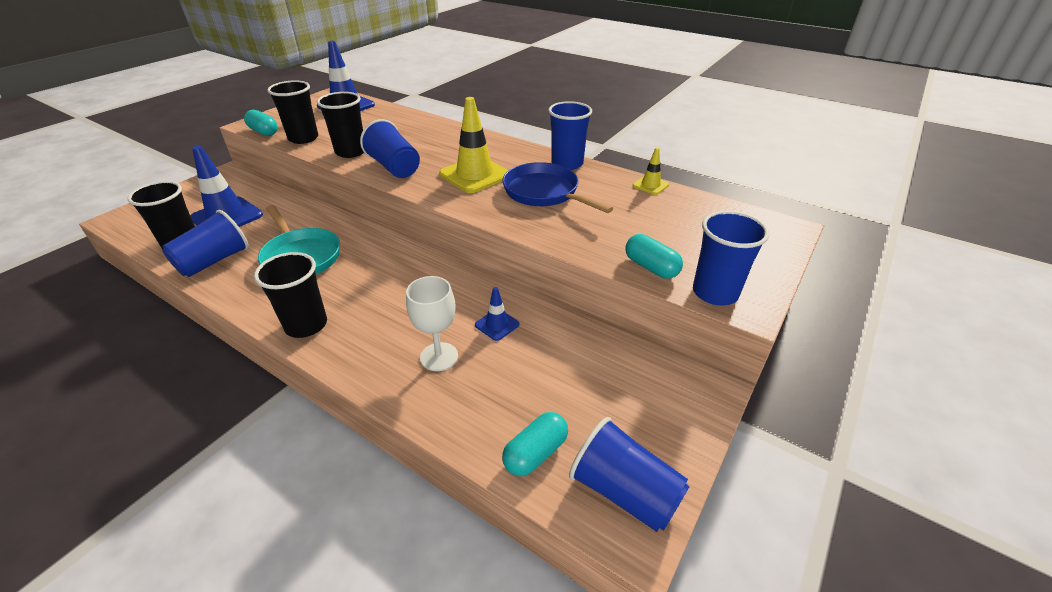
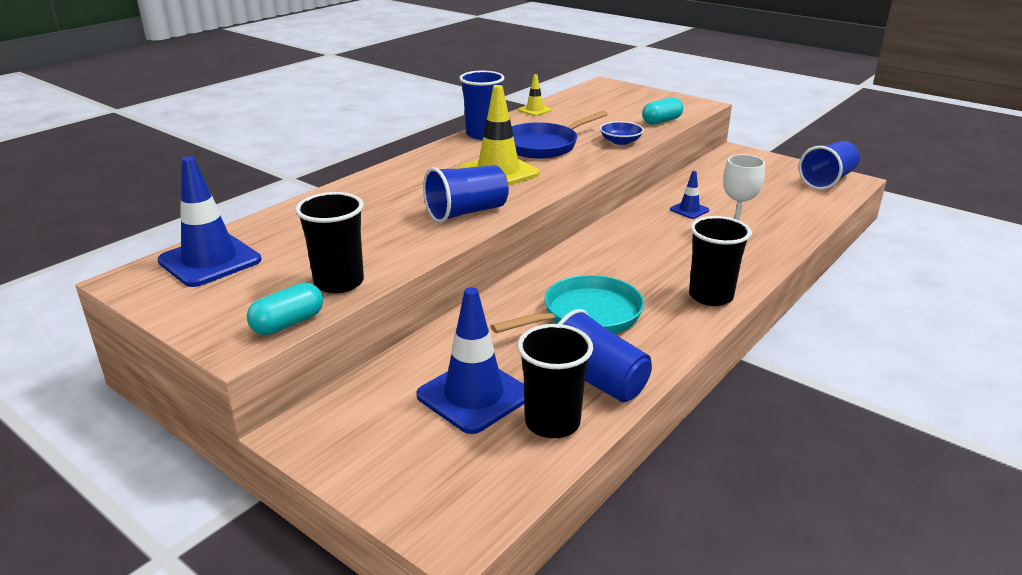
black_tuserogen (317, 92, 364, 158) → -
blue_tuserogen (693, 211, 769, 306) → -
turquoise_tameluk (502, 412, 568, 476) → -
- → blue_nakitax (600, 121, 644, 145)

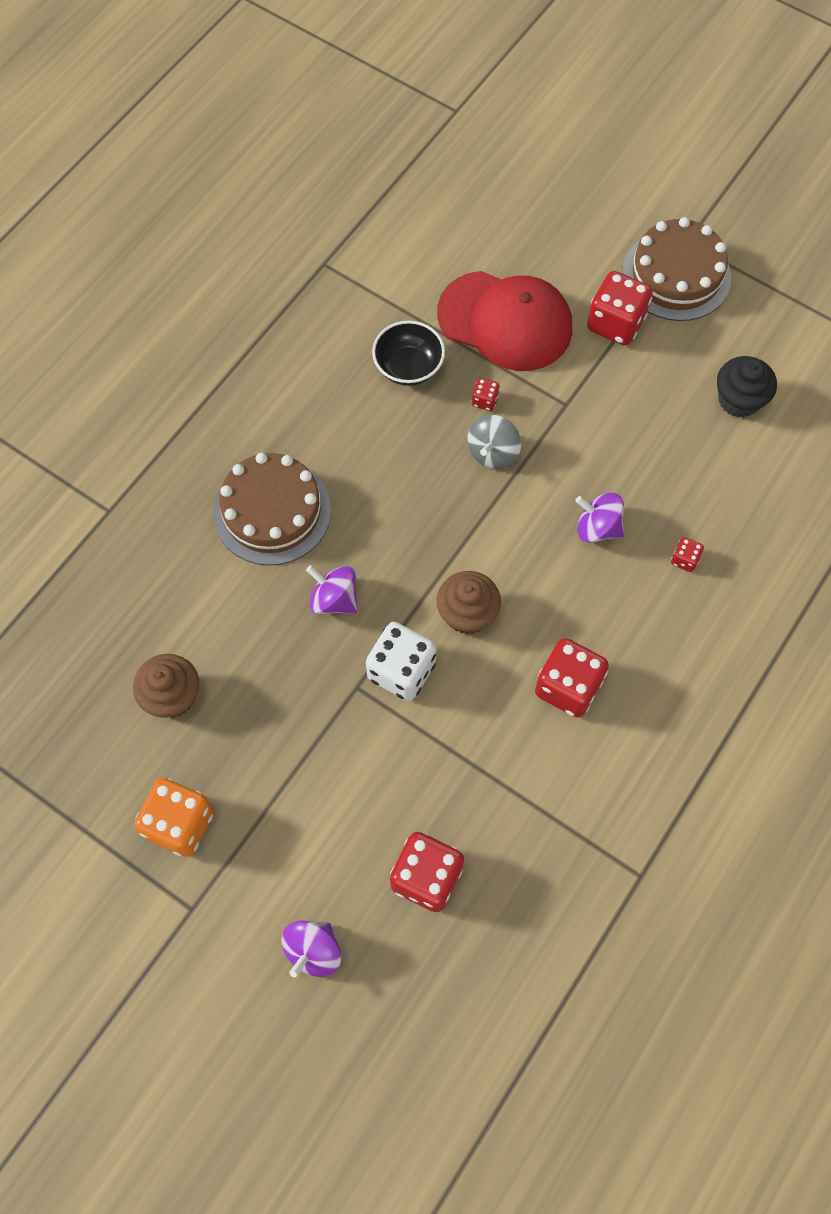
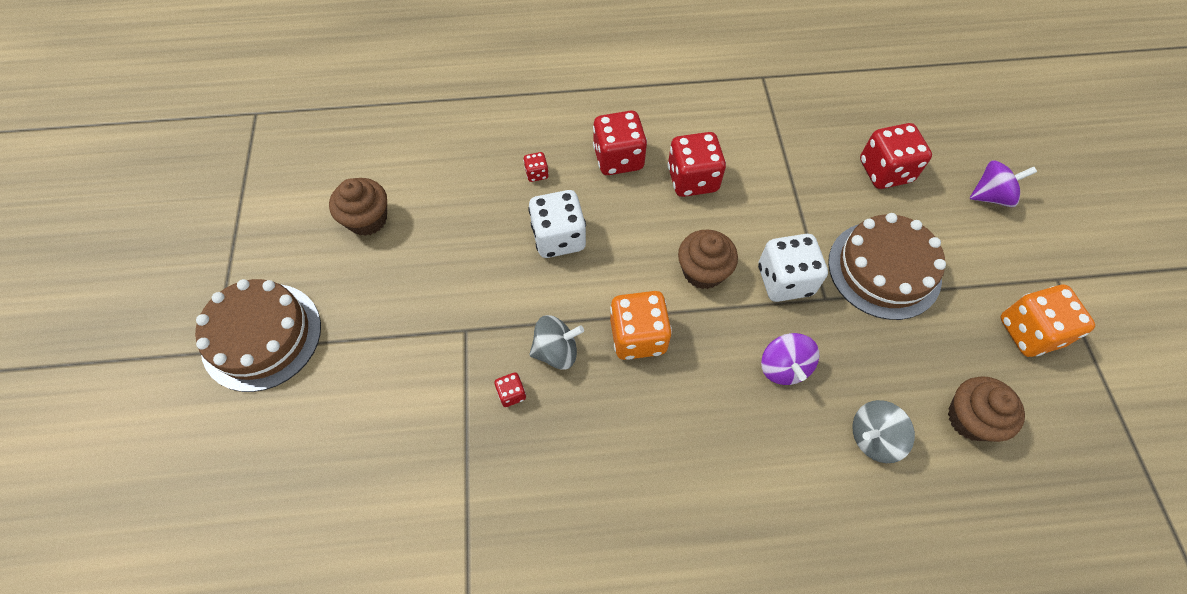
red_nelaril (437, 271, 572, 371) → -
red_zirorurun (587, 271, 653, 345) → red_zirorurun (593, 111, 647, 175), shifted
black_nakitax (372, 321, 445, 386) → -
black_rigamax (717, 356, 777, 418) → brown_rigamax (329, 178, 387, 236)
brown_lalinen (213, 453, 331, 565) → brown_lalinen (828, 213, 946, 320), shifted
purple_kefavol (575, 493, 624, 543) → white_zirorurun (528, 190, 586, 258)
- → orange_zirorurun (610, 291, 672, 360)
- → grey_kefavol (853, 400, 915, 463)

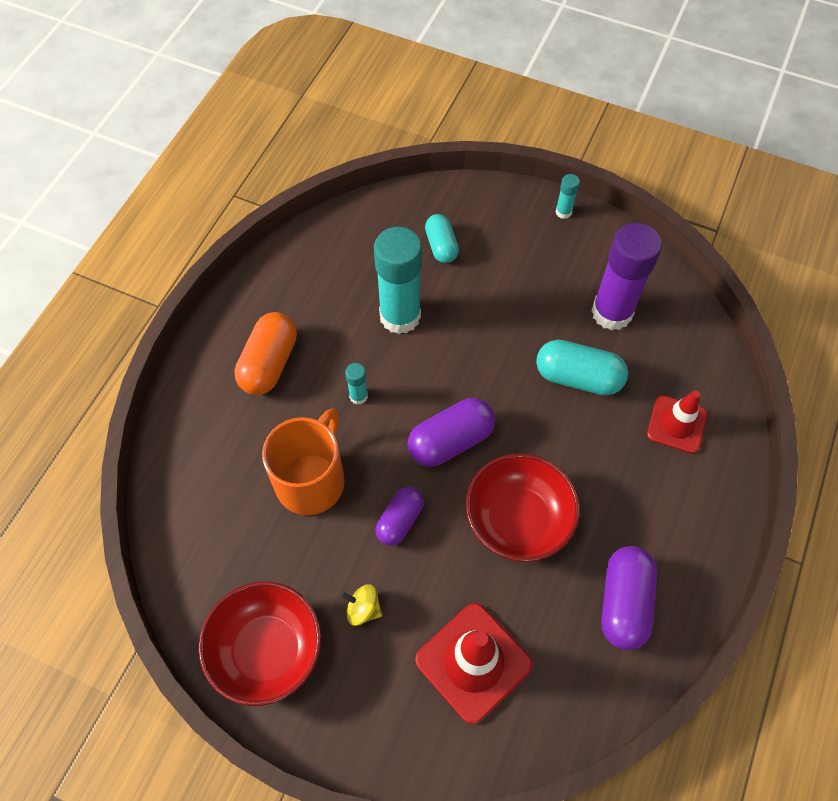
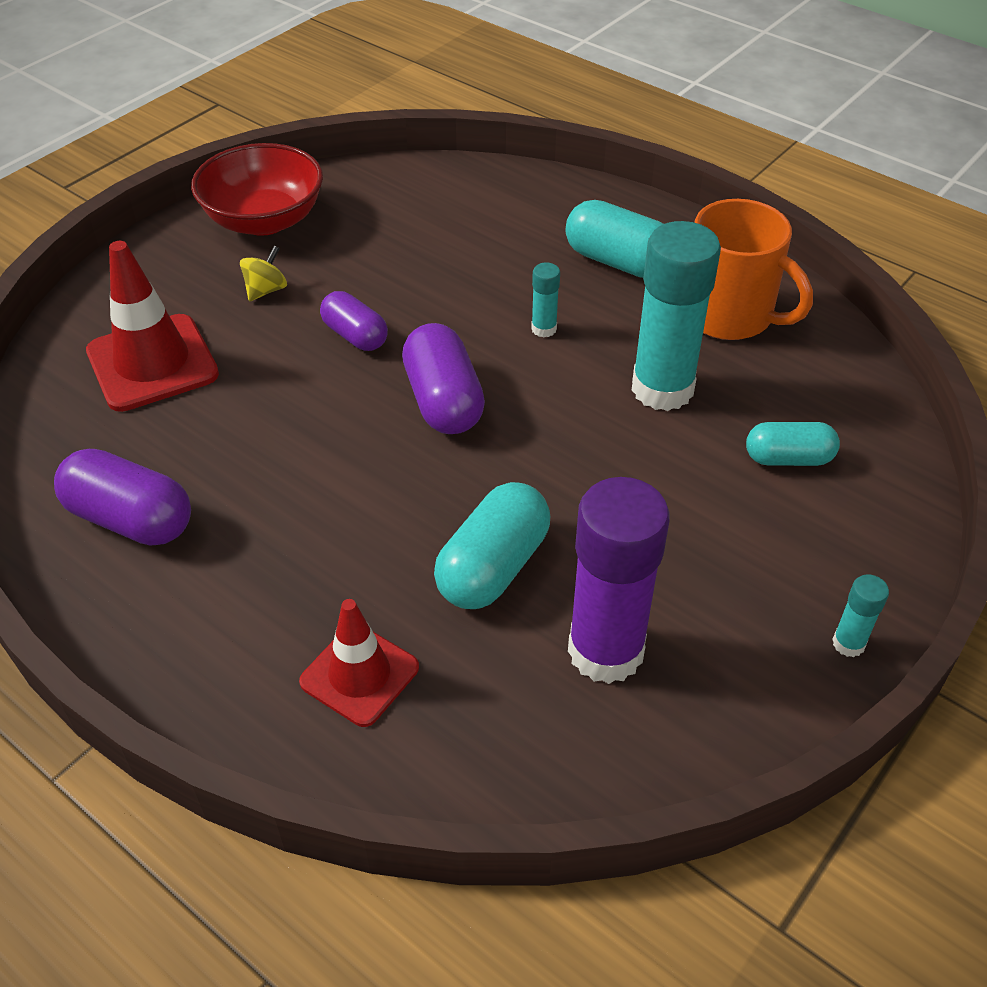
orange_tameluk (235, 312, 297, 395) → turquoise_tameluk (566, 200, 663, 278)
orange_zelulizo (262, 408, 345, 515) → orange_zelulizo (694, 199, 813, 340), shifted
red_nakitax (466, 453, 580, 562) → -

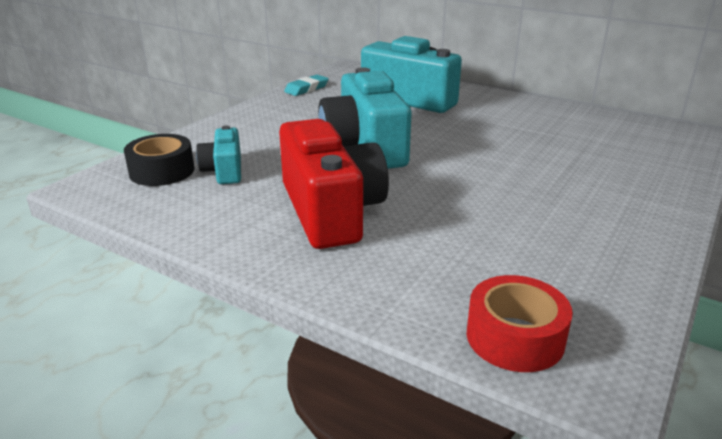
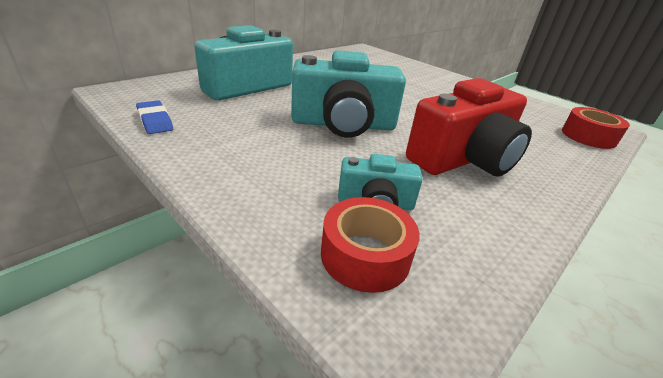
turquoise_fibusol (284, 75, 329, 96) → blue_fibusol (136, 100, 173, 134)
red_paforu (279, 119, 389, 249) → red_paforu (406, 78, 532, 177), 150 degrees clockwise
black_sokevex (124, 134, 194, 186) → red_sokevex (321, 197, 420, 293)

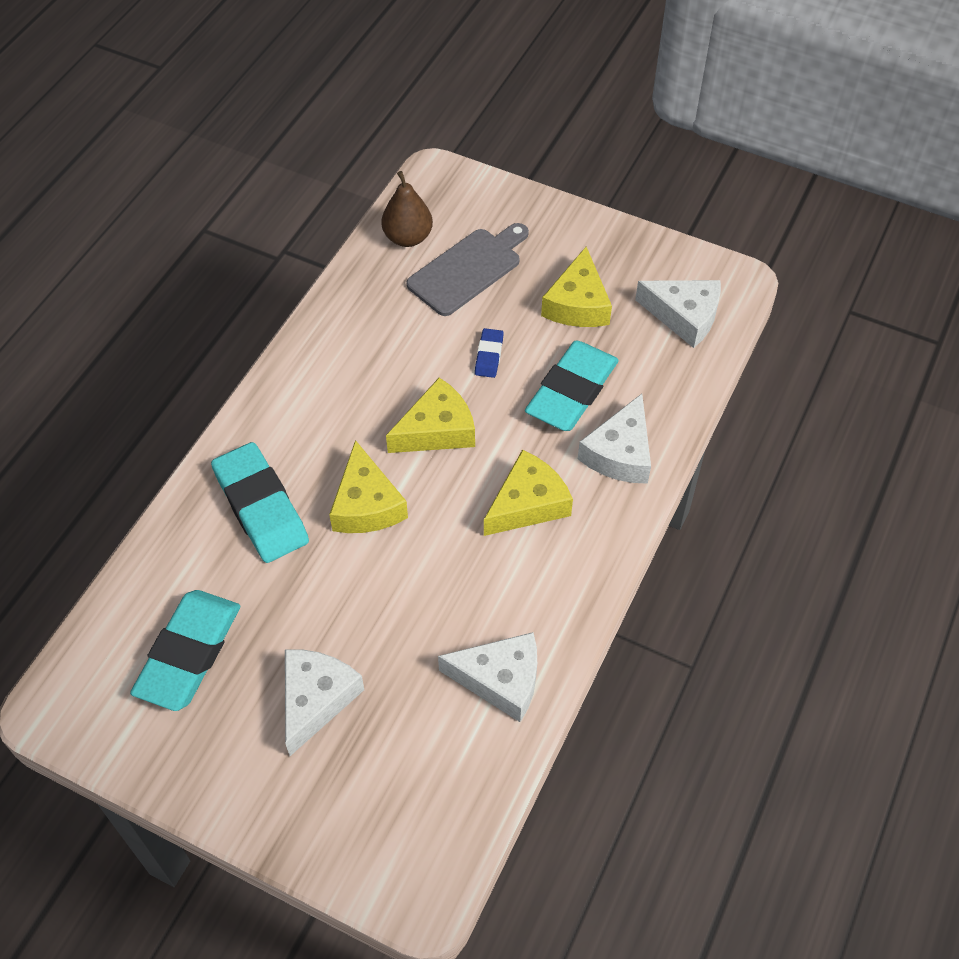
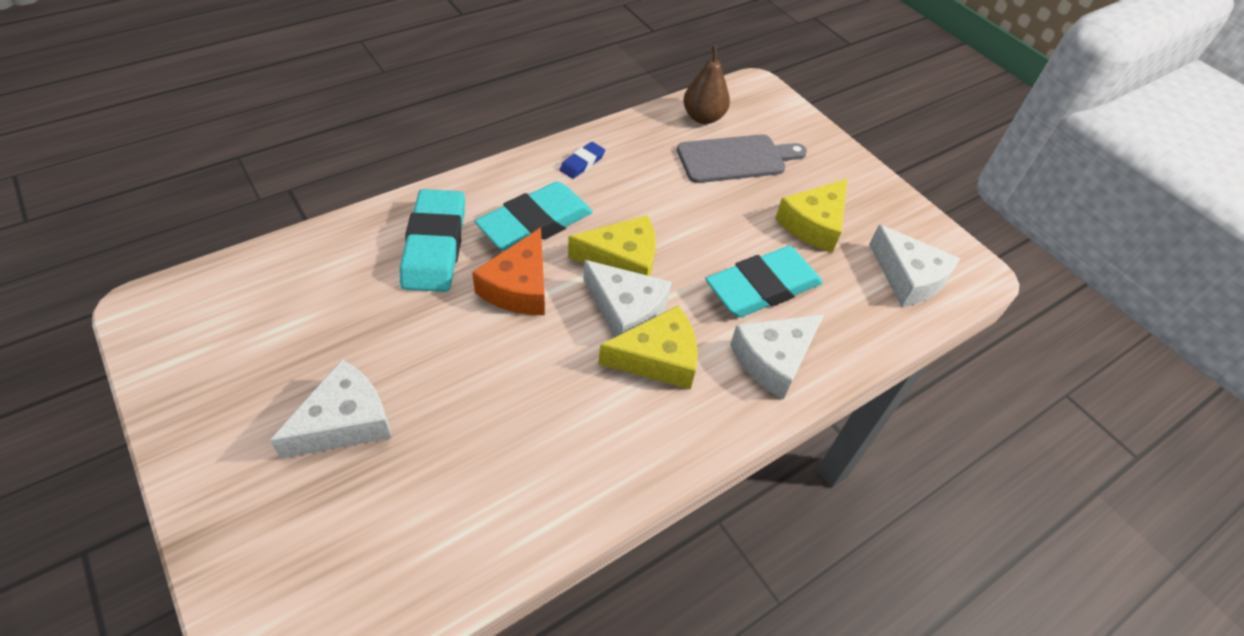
blue_fibusol (475, 328, 504, 378) → blue_fibusol (560, 142, 605, 179), shifted
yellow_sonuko (329, 440, 408, 533) → orange_sonuko (472, 228, 545, 315)
turquoise_fibusol (130, 590, 240, 711) → turquoise_fibusol (474, 182, 593, 251), shifted
white_sonuko (438, 632, 537, 722) → white_sonuko (583, 260, 672, 337), shifted

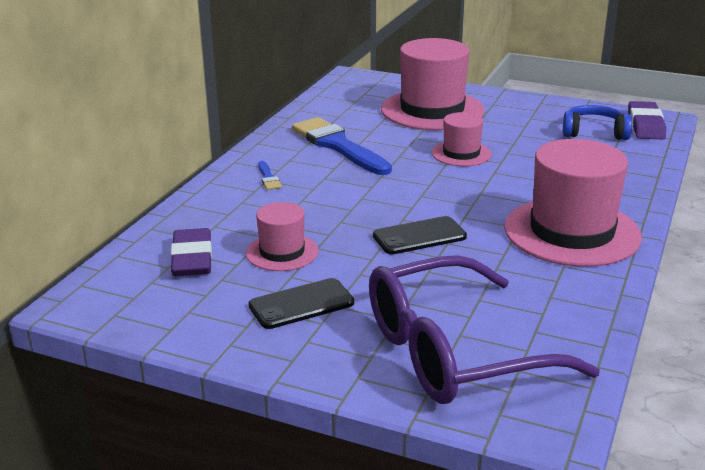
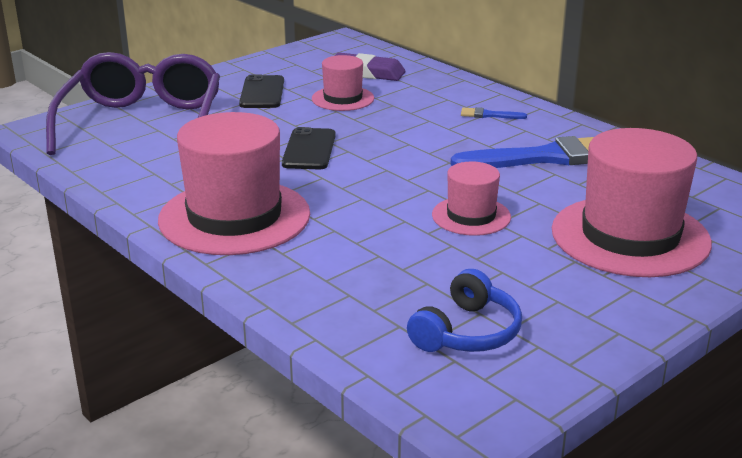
purple_fibusol (628, 101, 666, 139) → -

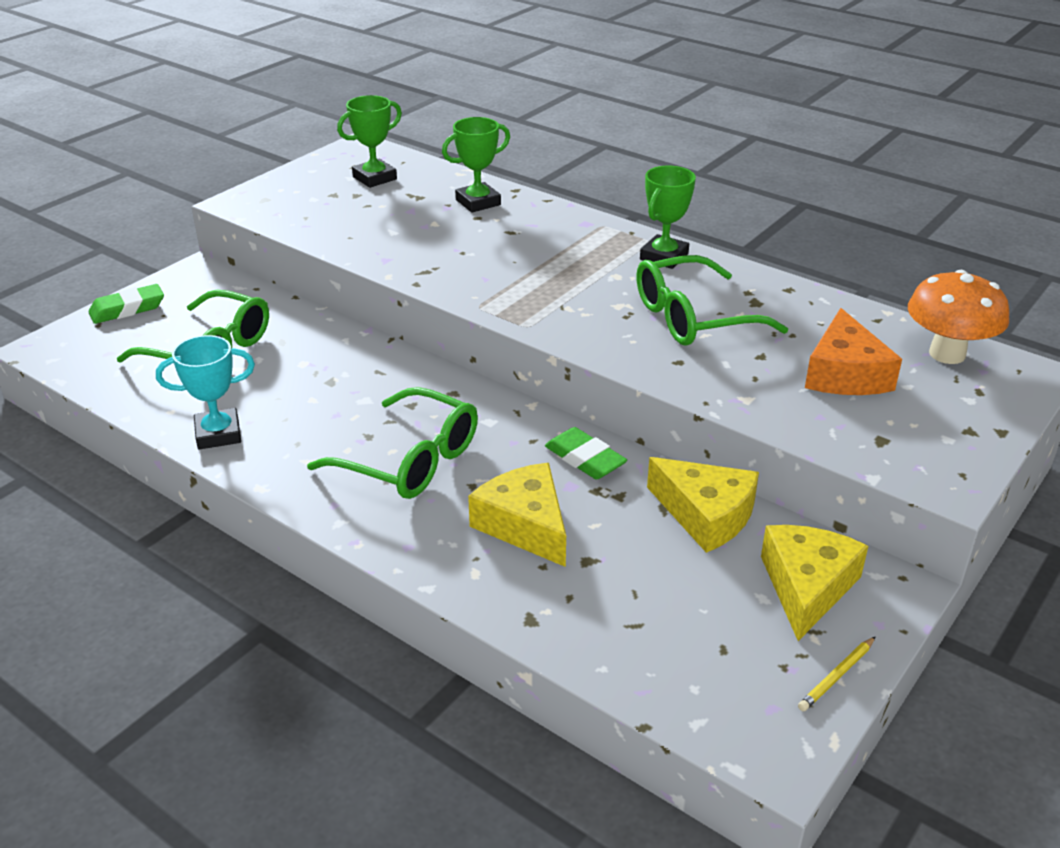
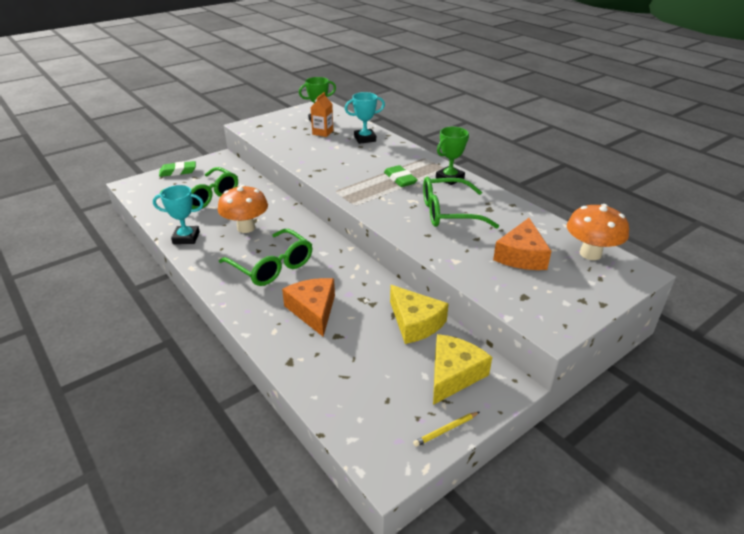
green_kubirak (442, 117, 510, 213) → turquoise_kubirak (345, 92, 385, 144)
green_fibusol (545, 427, 627, 480) → green_fibusol (384, 165, 418, 187), shifted
yellow_sonuko (468, 463, 566, 567) → orange_sonuko (282, 278, 335, 337)
- → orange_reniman (311, 92, 333, 137)
- → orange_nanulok (218, 185, 268, 233)

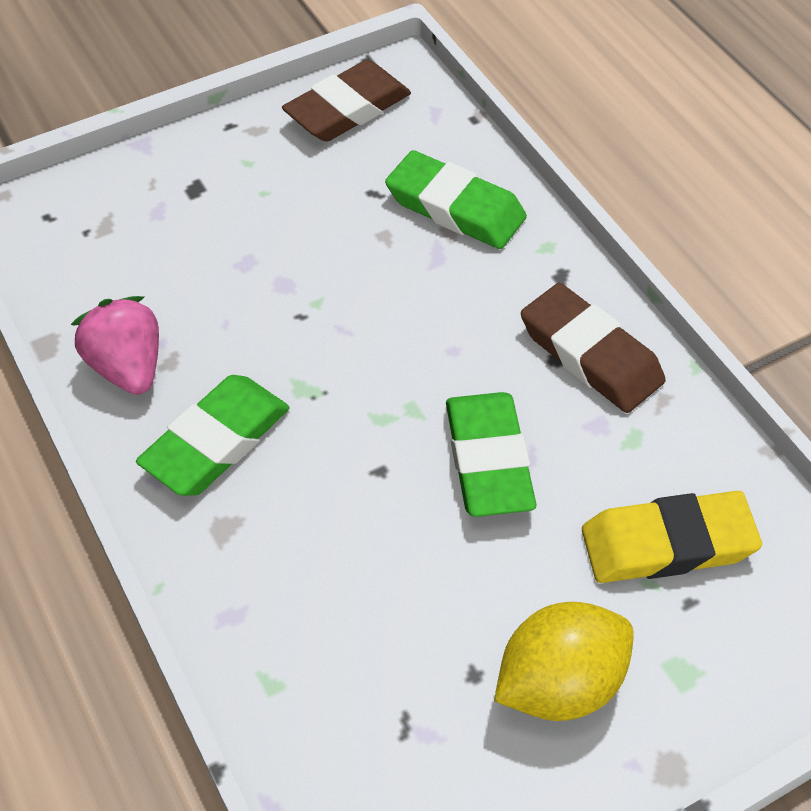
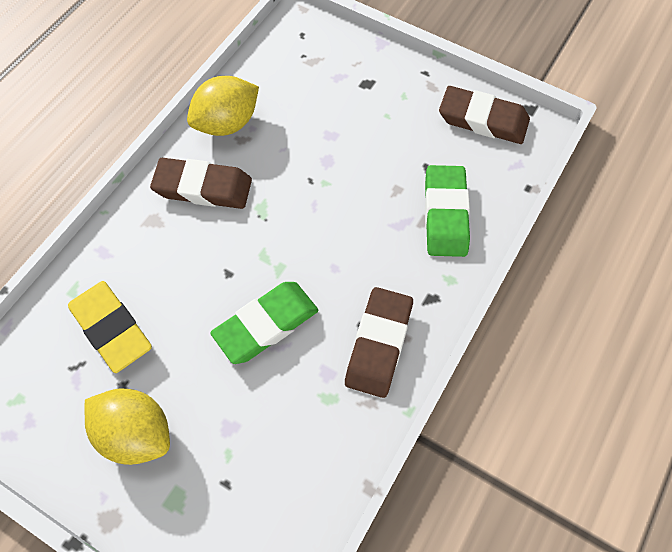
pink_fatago (71, 296, 159, 395) → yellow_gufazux (187, 76, 259, 136)
green_fibusol (136, 375, 290, 496) → brown_fibusol (150, 158, 252, 209)
yellow_fibusol (582, 491, 762, 583) → yellow_fibusol (68, 281, 152, 373), shifted

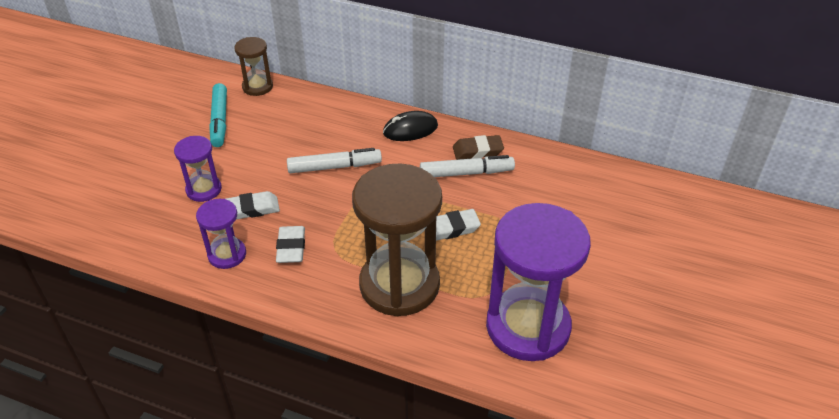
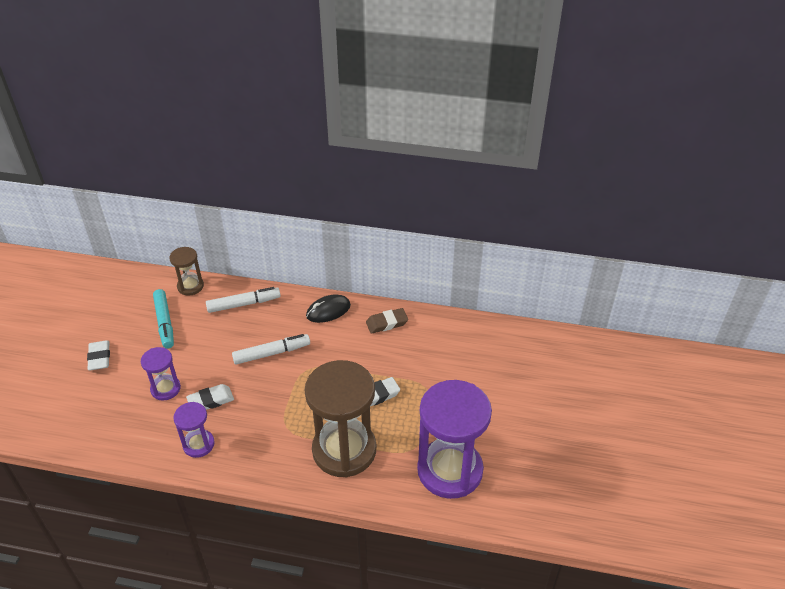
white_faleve (420, 155, 515, 177) → white_faleve (206, 287, 281, 313), shifted
white_fibusol (276, 226, 305, 263) → white_fibusol (87, 340, 110, 370), shifted

